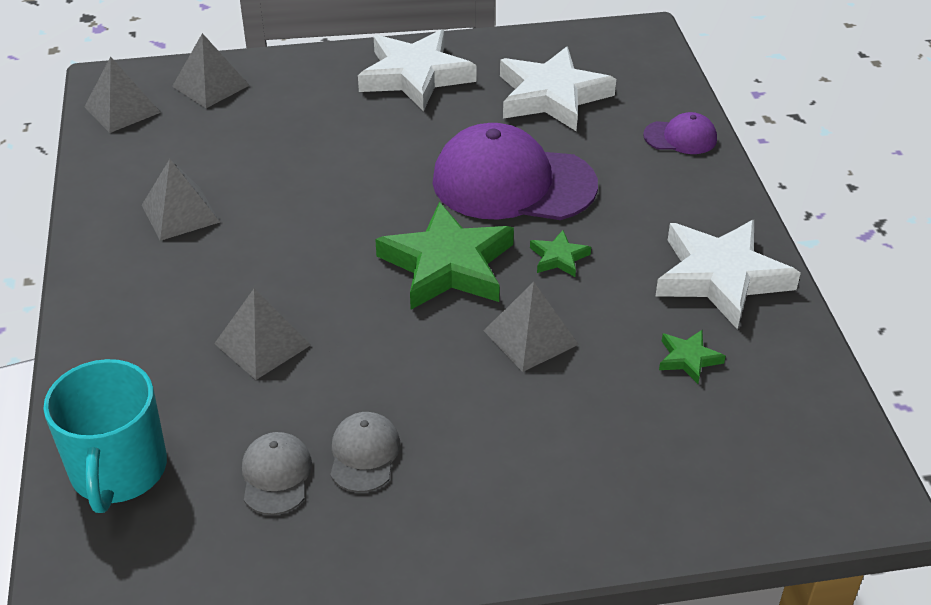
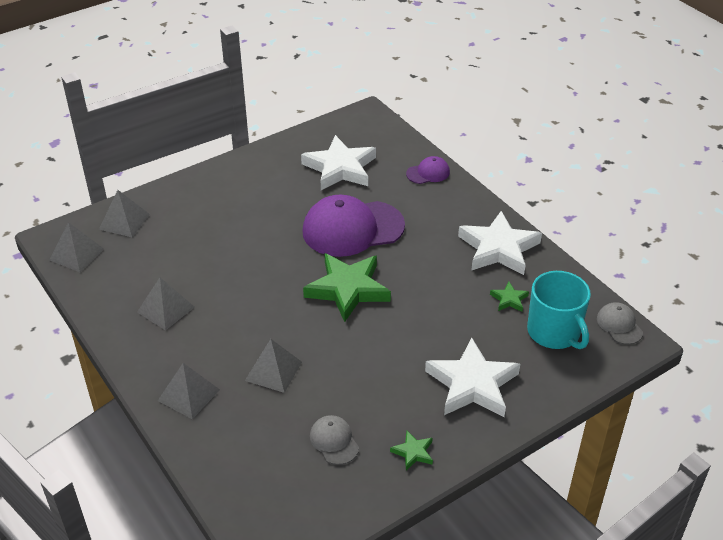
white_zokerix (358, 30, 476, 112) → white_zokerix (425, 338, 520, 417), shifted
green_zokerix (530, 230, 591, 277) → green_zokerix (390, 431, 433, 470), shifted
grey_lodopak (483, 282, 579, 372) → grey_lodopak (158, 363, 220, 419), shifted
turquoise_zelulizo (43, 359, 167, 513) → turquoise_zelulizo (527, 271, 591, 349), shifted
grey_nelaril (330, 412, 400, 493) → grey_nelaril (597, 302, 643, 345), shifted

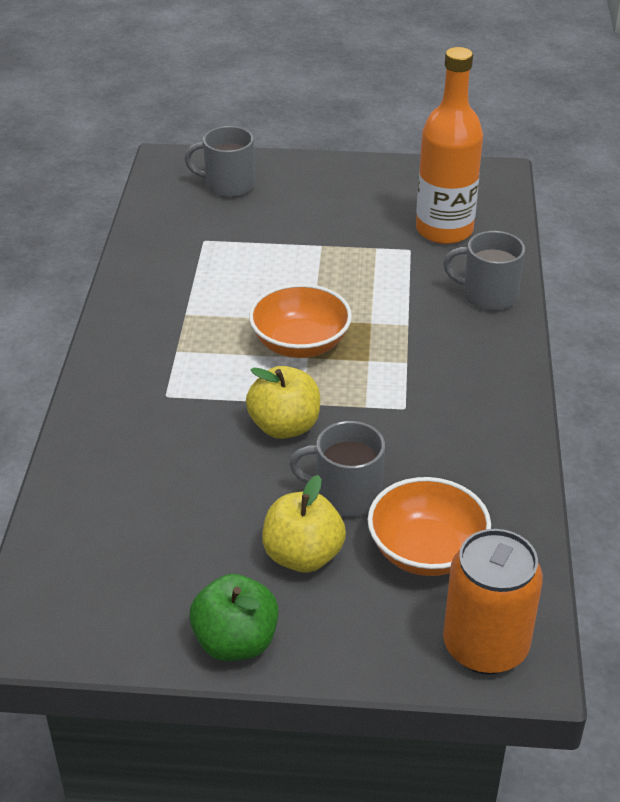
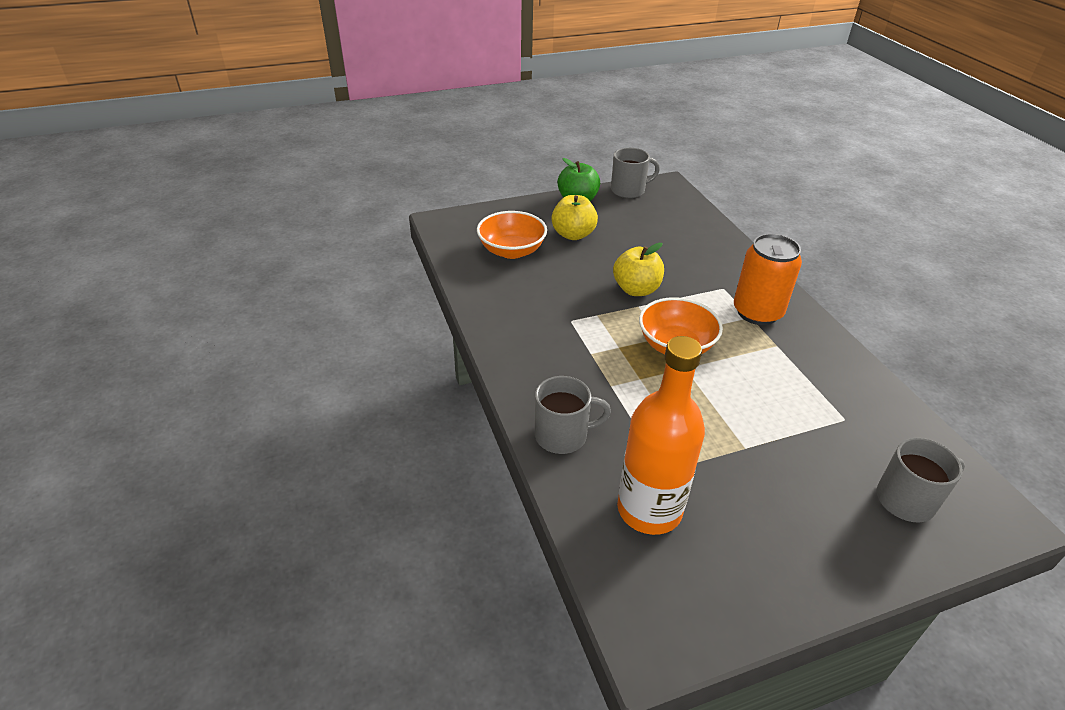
grey_zelulizo (289, 421, 385, 517) → grey_zelulizo (611, 148, 660, 198), shifted
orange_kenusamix (443, 529, 543, 675) → orange_kenusamix (734, 234, 802, 325), shifted

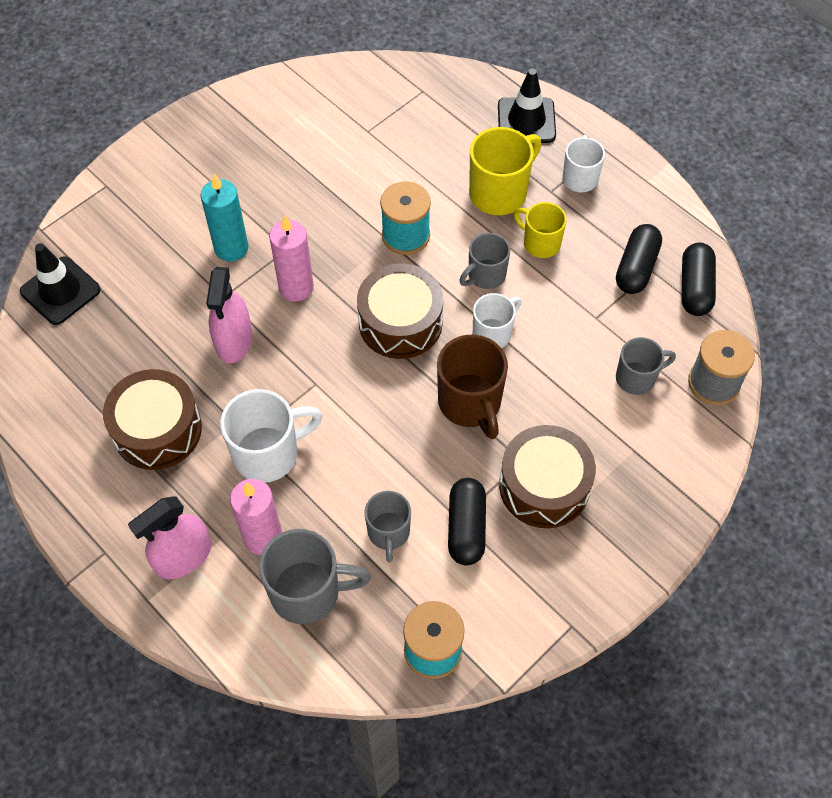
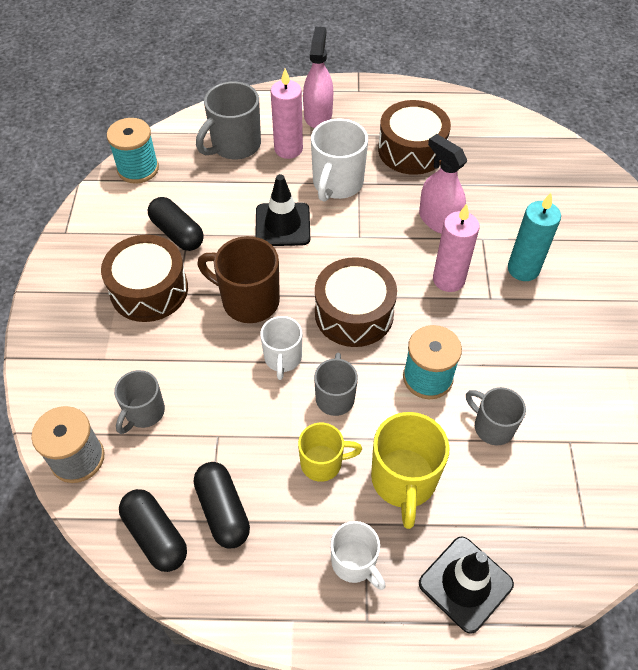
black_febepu (20, 243, 101, 325) → black_febepu (255, 174, 310, 246), shifted
grey_zelulizo (364, 491, 411, 562) → grey_zelulizo (466, 387, 526, 445), shifted

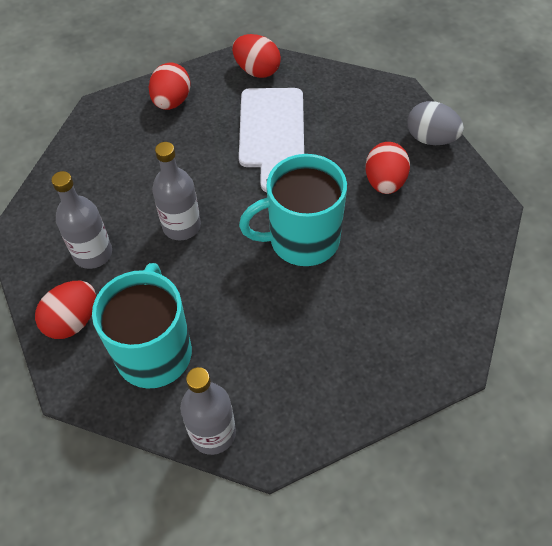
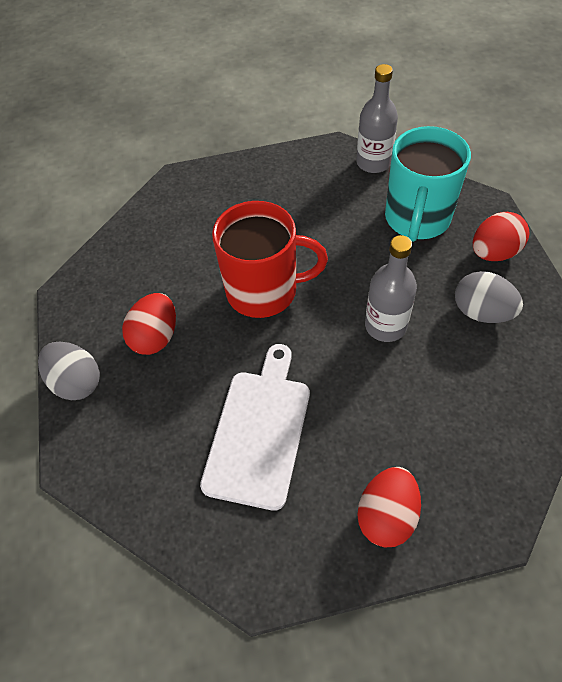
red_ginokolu (232, 34, 281, 78) → -
turquoise_zelulizo (239, 154, 347, 266) → red_zelulizo (212, 201, 328, 318)
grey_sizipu (51, 171, 112, 269) → grey_ginokolu (455, 271, 523, 323)

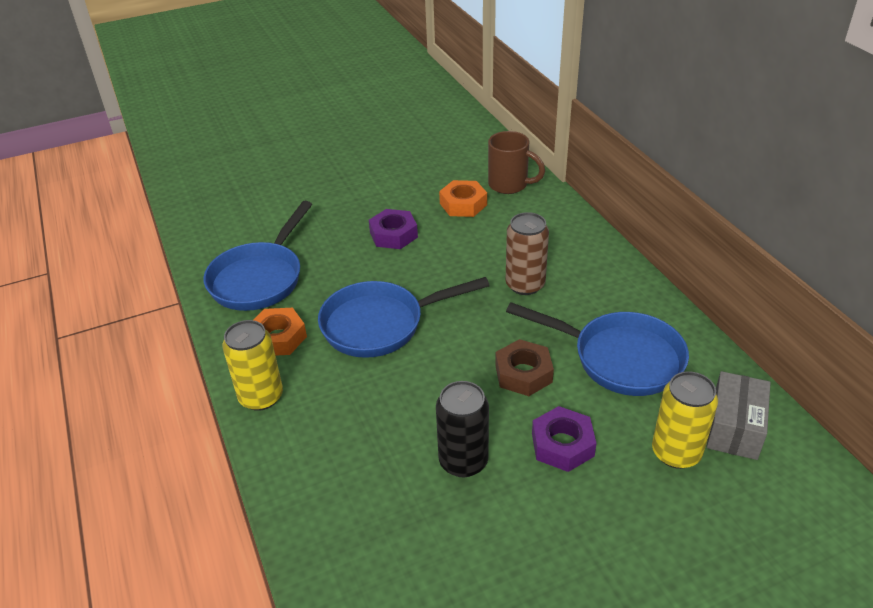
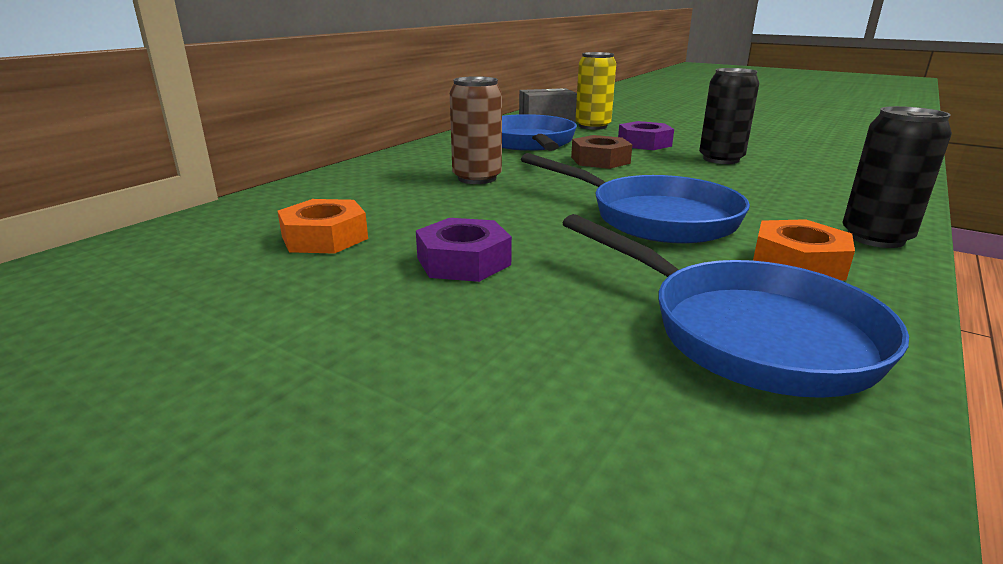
brown_zelulizo (488, 131, 545, 194) → -
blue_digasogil (203, 201, 312, 311) → blue_digasogil (563, 214, 909, 398), 60 degrees clockwise
yellow_kenusamix (222, 320, 283, 411) → black_kenusamix (842, 106, 952, 248)

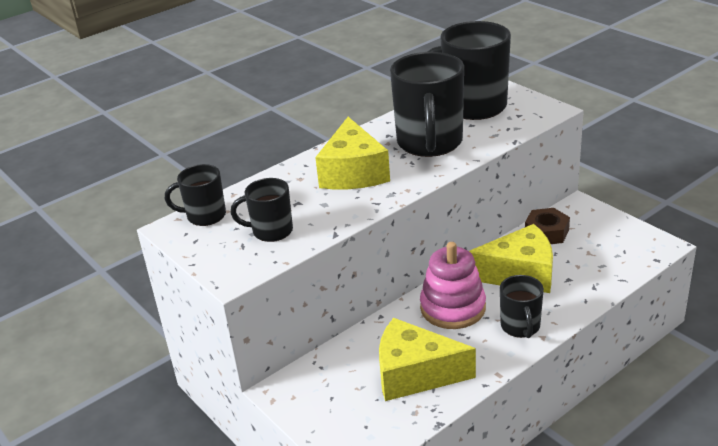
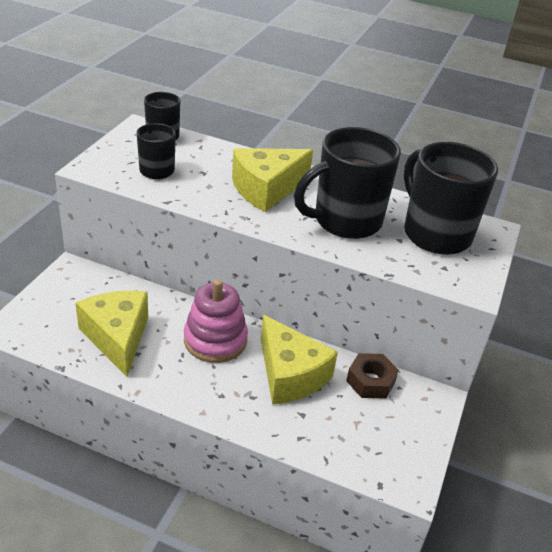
black_zelulizo (500, 275, 544, 338) → -

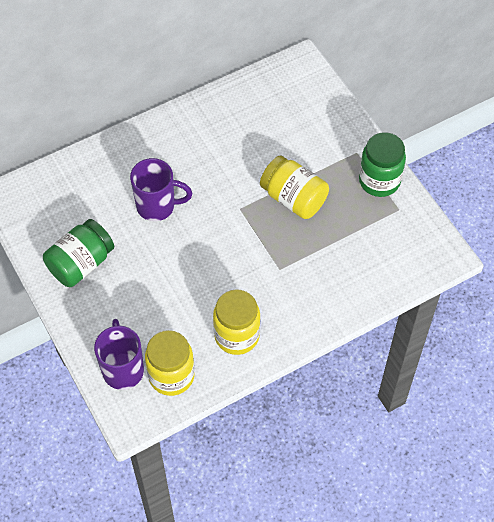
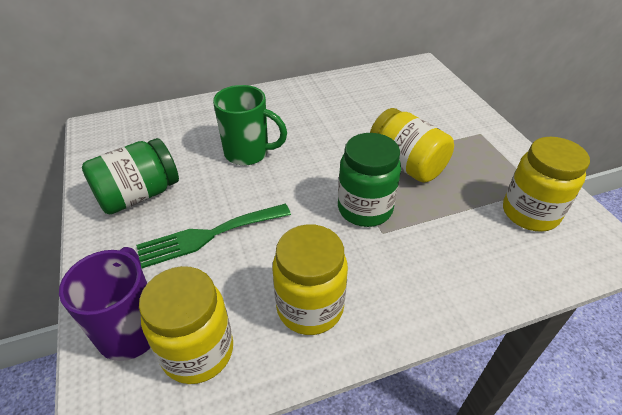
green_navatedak (359, 132, 406, 197) → green_navatedak (338, 133, 401, 227), shifted
purple_zelulizo (130, 158, 192, 221) → green_zelulizo (213, 85, 287, 166)
- → yellow_navatedak (503, 137, 590, 232)
- → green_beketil (136, 204, 291, 268)

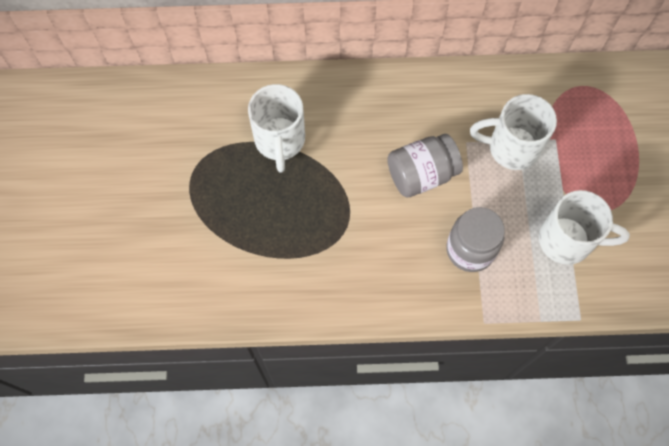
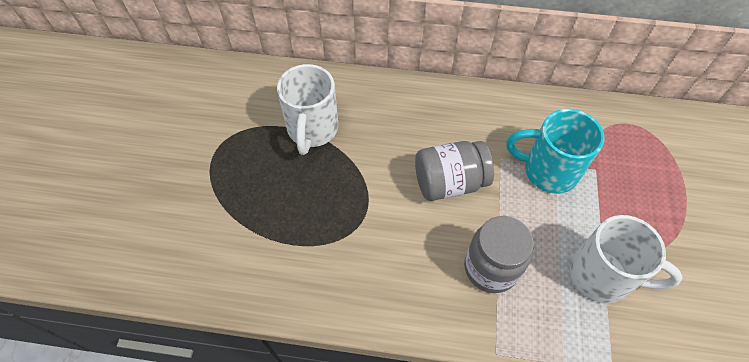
white_zelulizo (470, 94, 557, 170) → turquoise_zelulizo (506, 109, 604, 194)

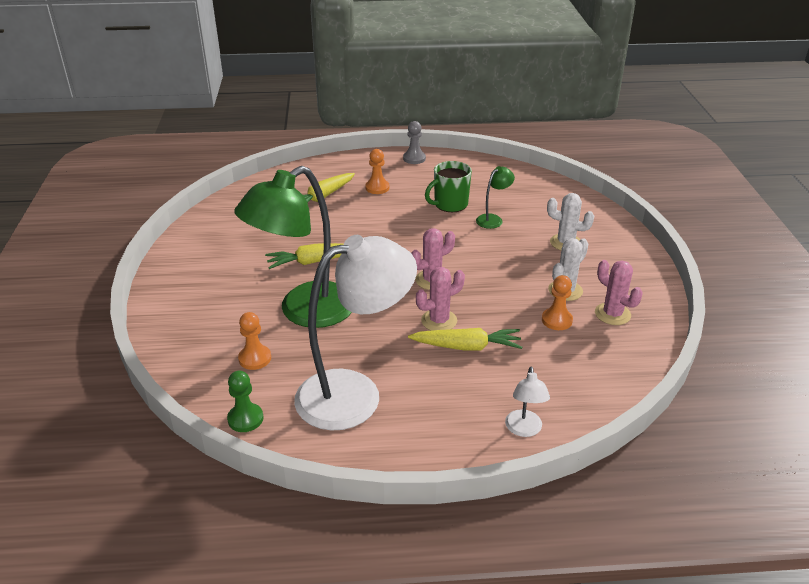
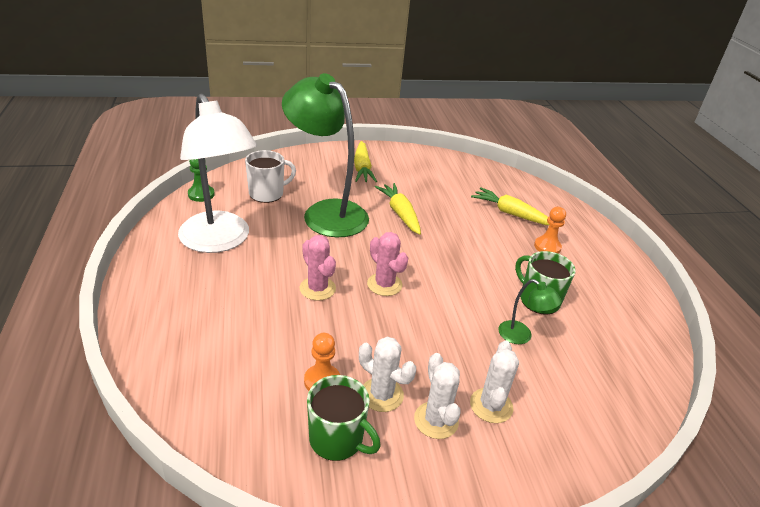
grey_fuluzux (403, 121, 426, 164) → -
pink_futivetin (595, 260, 642, 325) → green_zelulizo (307, 375, 380, 461)
orange_fuluzux (238, 312, 271, 370) → white_zelulizo (245, 150, 296, 203)
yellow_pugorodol (408, 328, 522, 350) → yellow_pugorodol (354, 141, 377, 182), shifted
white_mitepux (505, 367, 550, 437) → -
- → white_futivetin (414, 353, 461, 439)

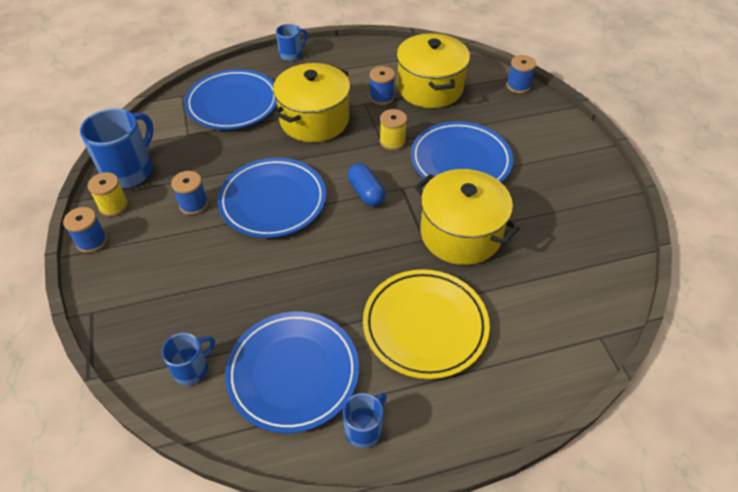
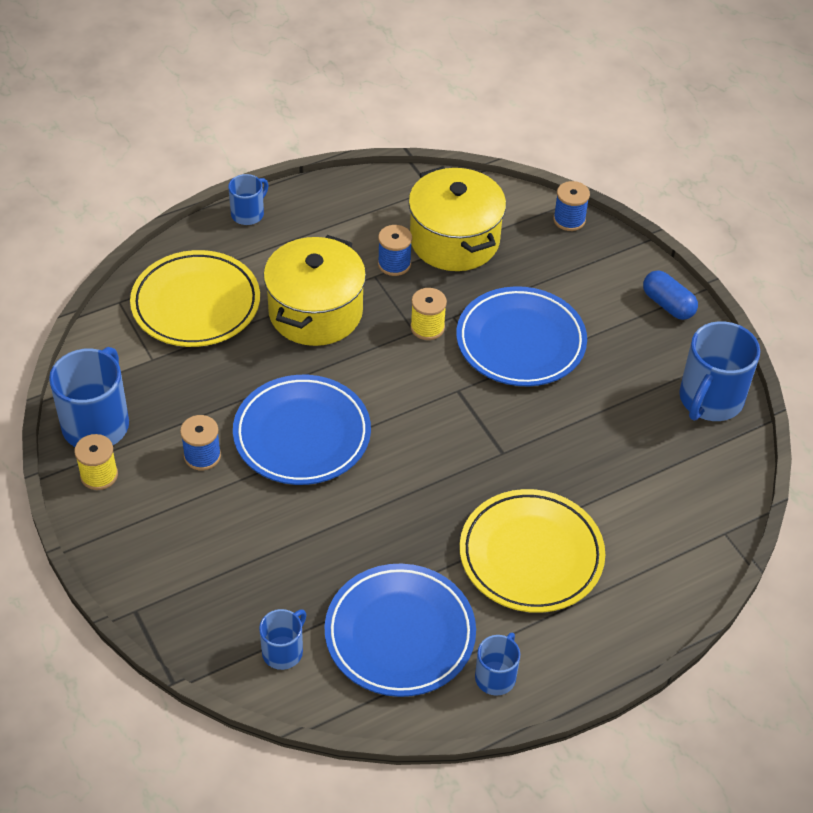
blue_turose (184, 69, 277, 130) → yellow_turose (130, 250, 260, 347)
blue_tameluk (348, 163, 385, 206) → blue_tameluk (643, 270, 698, 320), shifted
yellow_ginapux (415, 169, 520, 265) → -
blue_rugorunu (63, 207, 107, 253) → -
- → blue_zelulizo (679, 321, 760, 421)

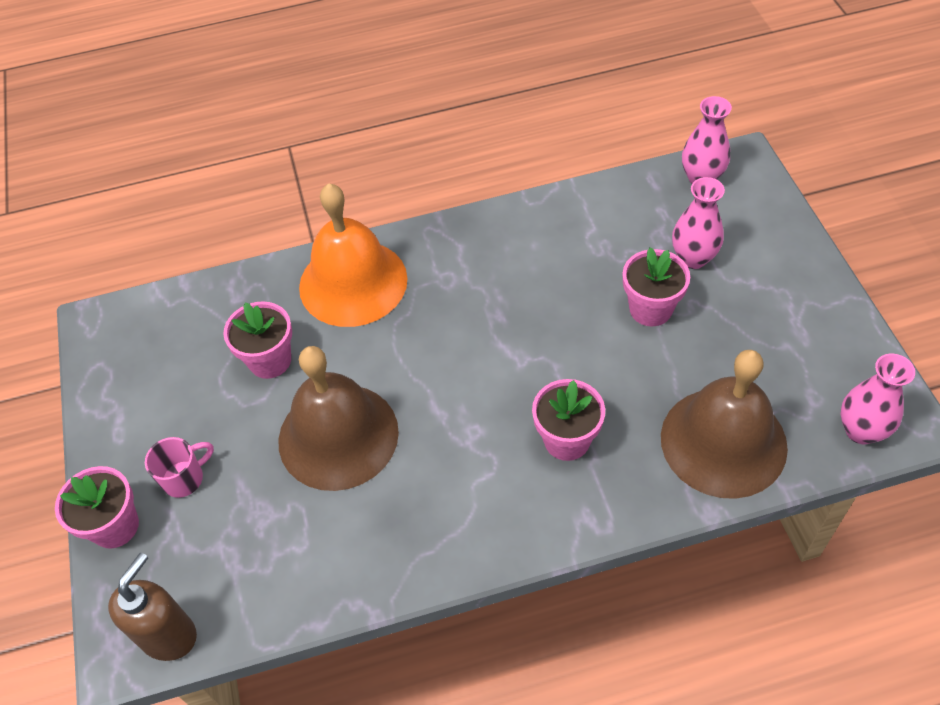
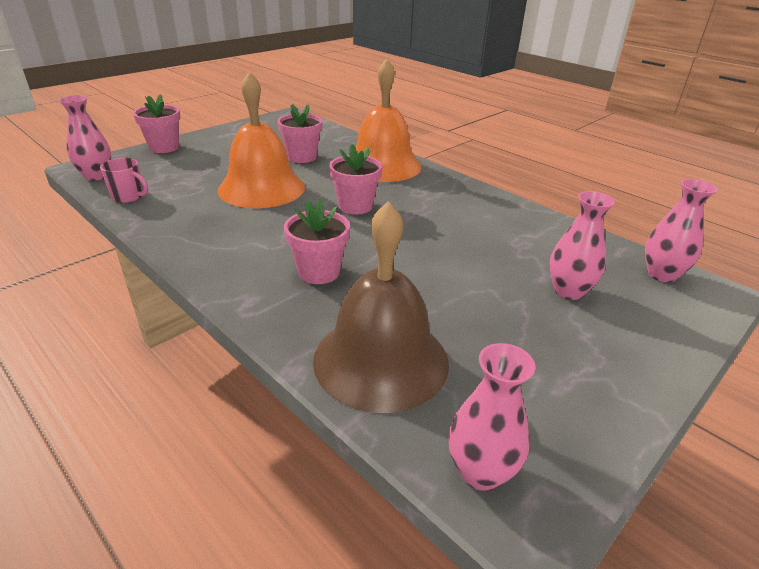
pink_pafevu (623, 248, 690, 326) → pink_pafevu (329, 144, 382, 215), shifted
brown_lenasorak (278, 346, 399, 491) → orange_lenasorak (217, 72, 305, 208)
pink_zelulizo (145, 437, 214, 498) → pink_zelulizo (100, 158, 148, 203), shifted
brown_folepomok (108, 553, 197, 661) → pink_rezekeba (59, 95, 111, 181)

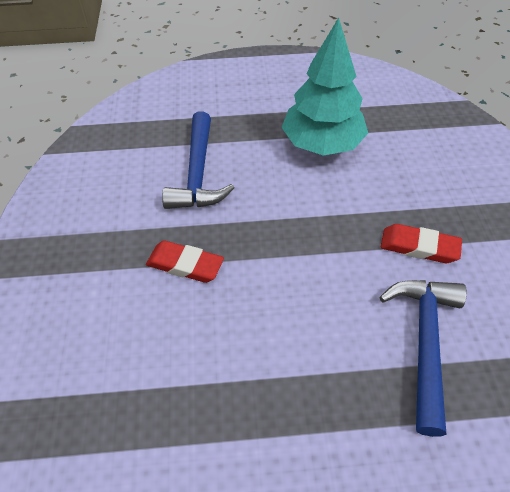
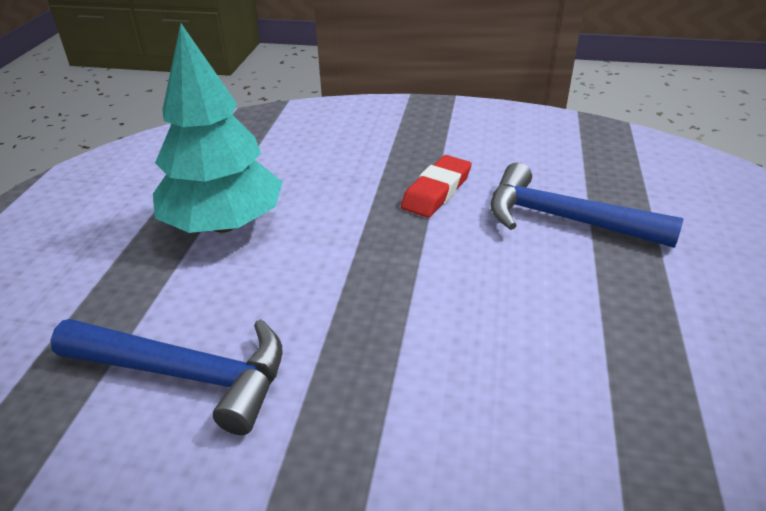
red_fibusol (146, 240, 224, 283) → -

